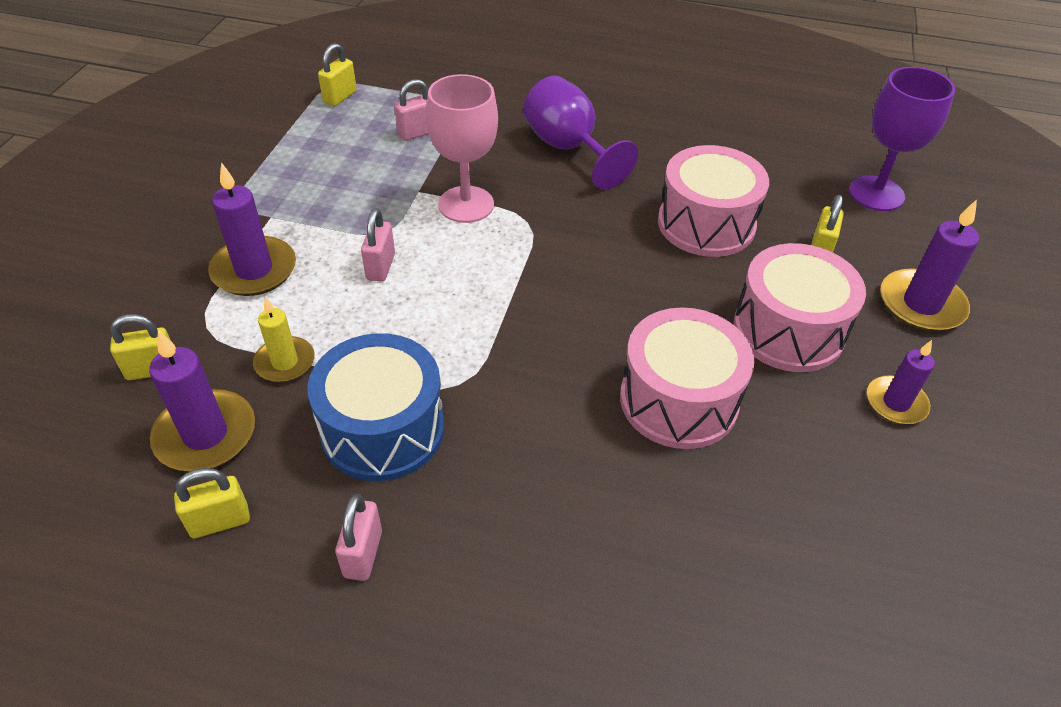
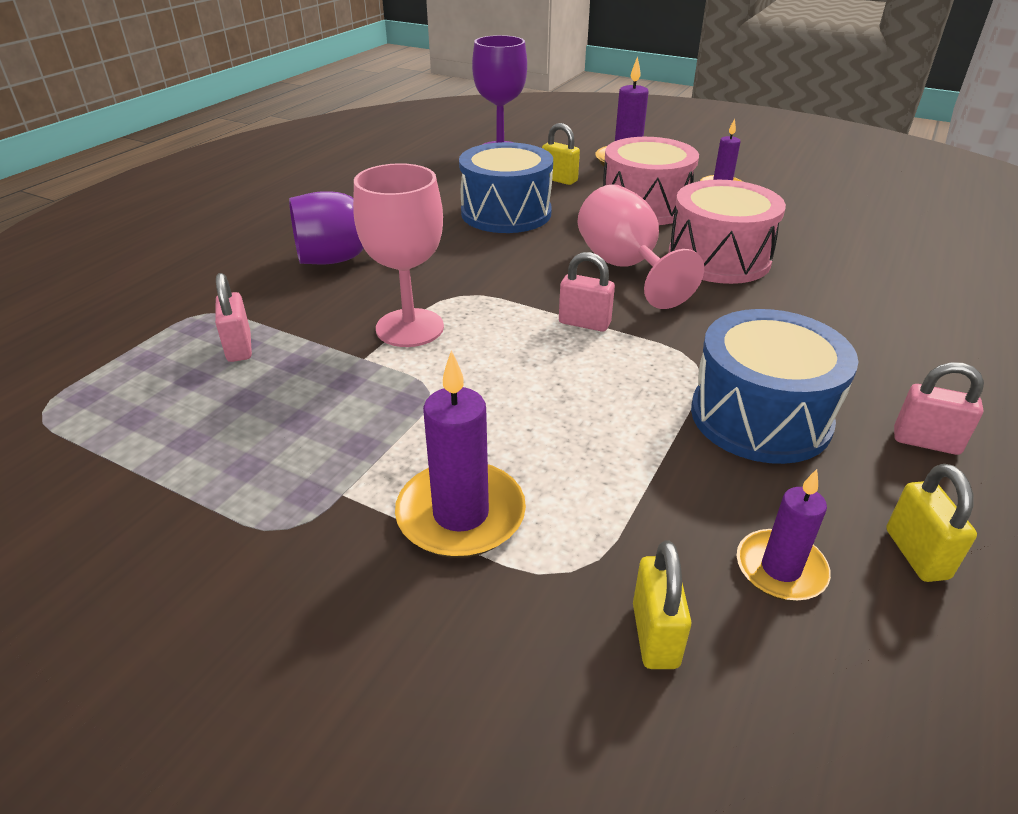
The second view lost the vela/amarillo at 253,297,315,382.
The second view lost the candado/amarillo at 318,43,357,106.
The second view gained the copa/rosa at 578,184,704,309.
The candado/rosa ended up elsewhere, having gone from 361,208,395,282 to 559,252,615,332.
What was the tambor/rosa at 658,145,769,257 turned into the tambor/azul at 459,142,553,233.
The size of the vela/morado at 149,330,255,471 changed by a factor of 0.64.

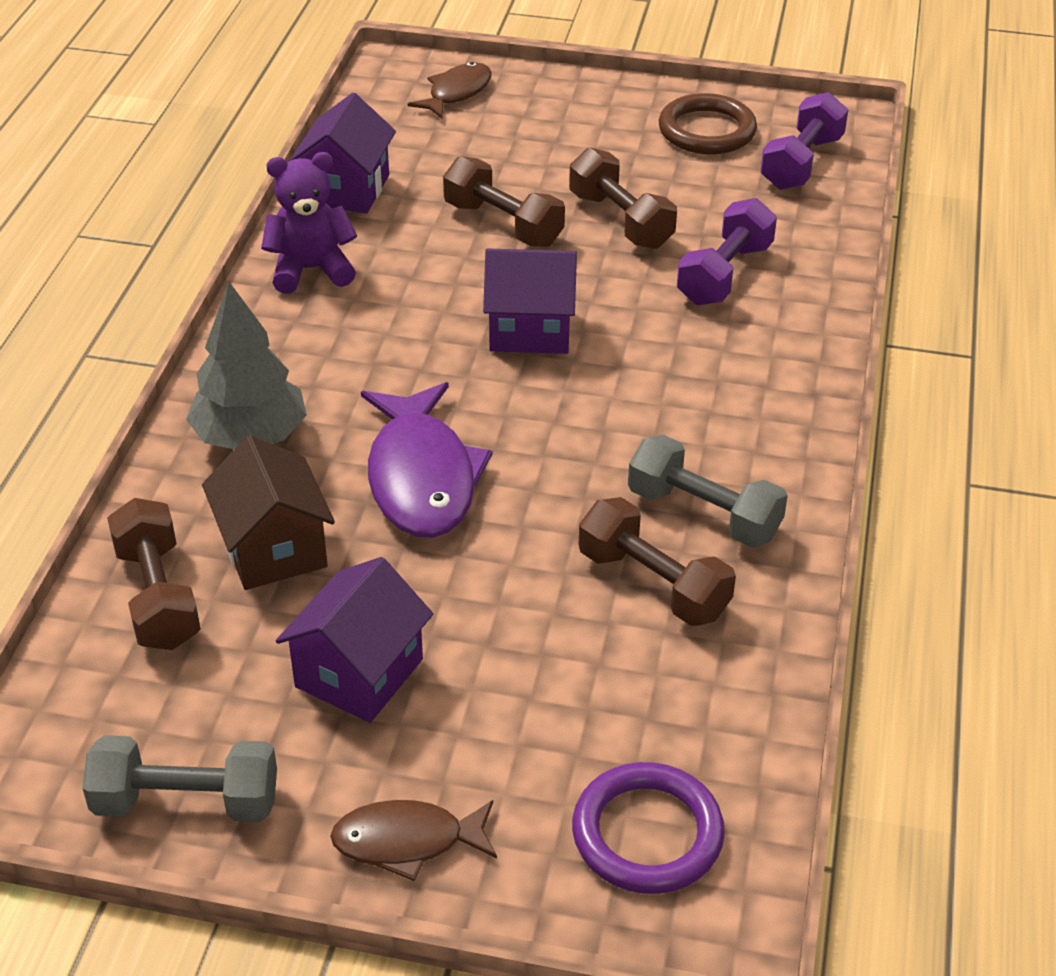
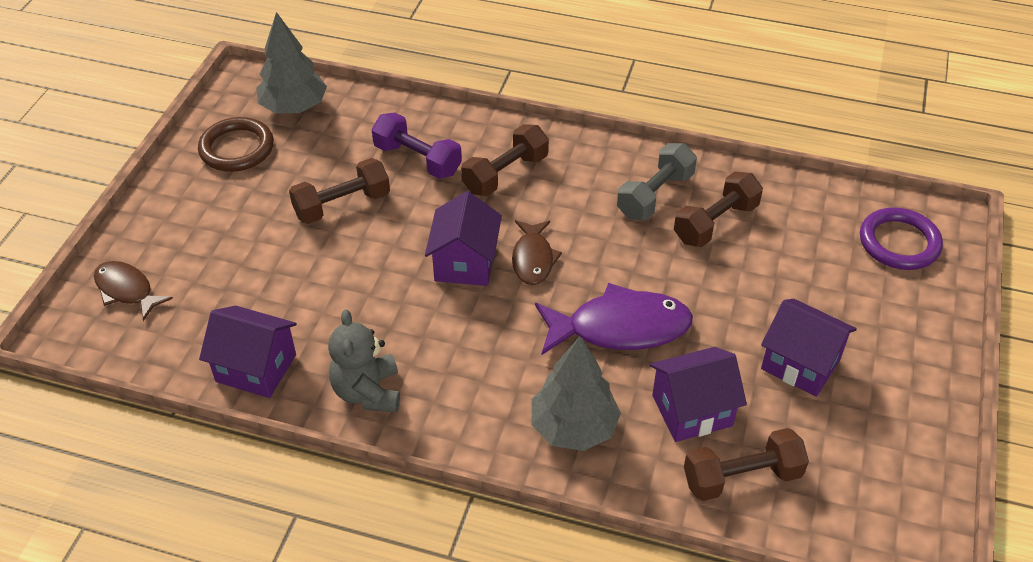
The second view lost the mancuerna/gris at 82,735,277,822.
The pez/marrón ended up elsewhere, having gone from 330,800,497,881 to 512,220,562,285.
The mancuerna/marrón ended up elsewhere, having gone from 443,156,565,247 to 461,124,549,196.
Where the mancuerna/morado stood at 760,92,848,190, the árbol/gris came to stand at 256,12,327,113.
What was the casa/marrón at 202,435,335,590 turned into the casa/morado at 650,347,747,442.
What was the osito/morado at 261,152,357,294 turned into the osito/gris at 328,309,400,413.

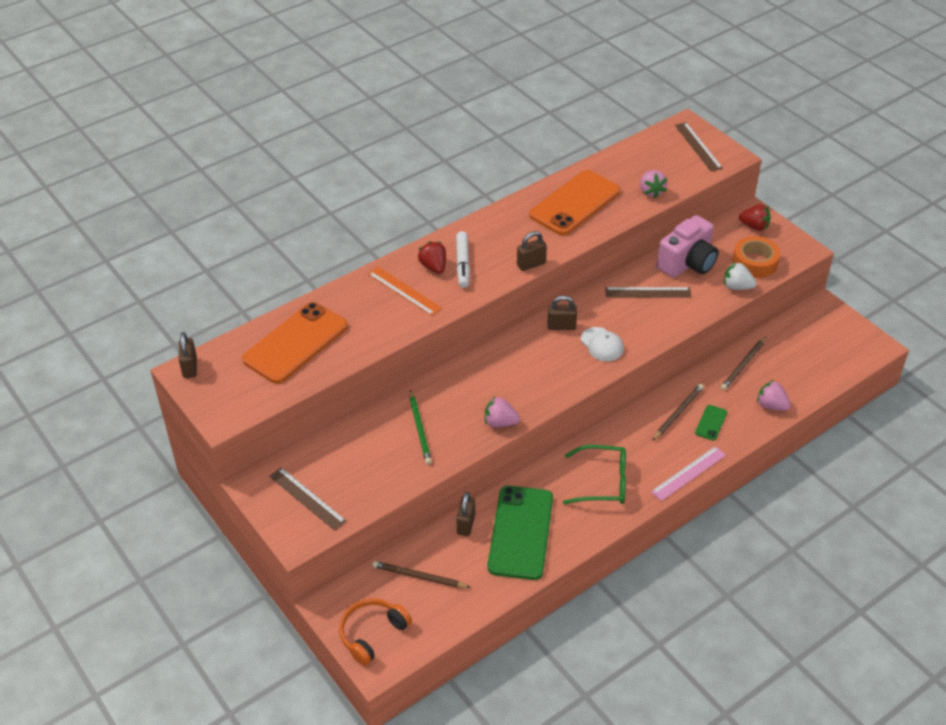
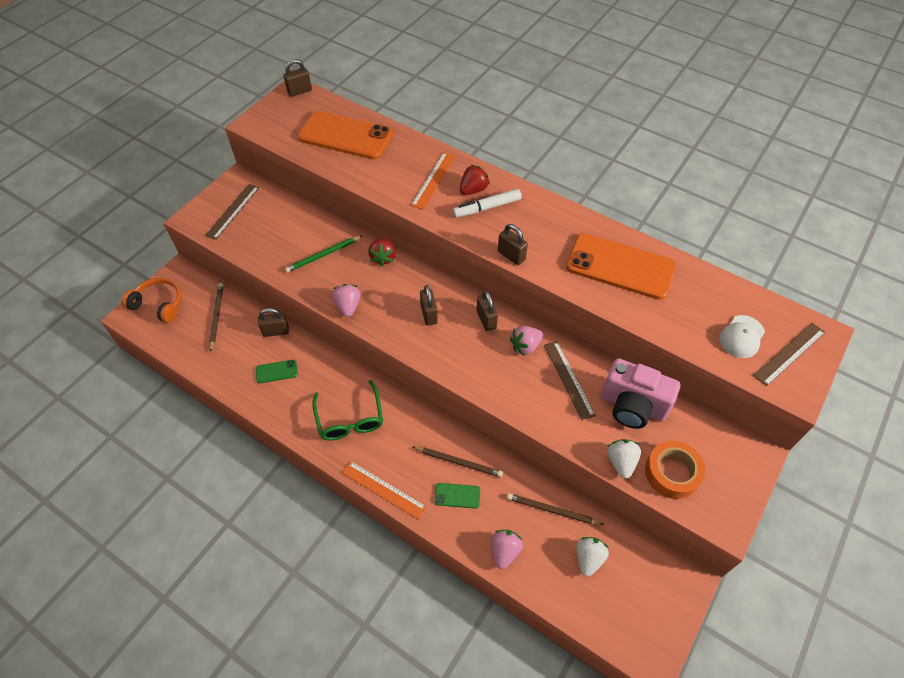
The second view gained the candado/marrón at 420,285,438,325.
The second view gained the fresa/blanco at 576,537,609,577.
The gorra/blanco ended up elsewhere, having gone from 581,327,624,361 to 719,315,765,358.
The fresa/rosa ended up elsewhere, having gone from 640,170,667,199 to 510,326,543,356.
The fresa/rojo ended up elsewhere, having gone from 739,204,771,231 to 368,238,396,266.
What was the regla/rosa at 651,446,726,501 turned into the regla/naranja at 342,461,427,519.
The size of the móvil/verde at 488,486,553,580 changed by a factor of 0.43.

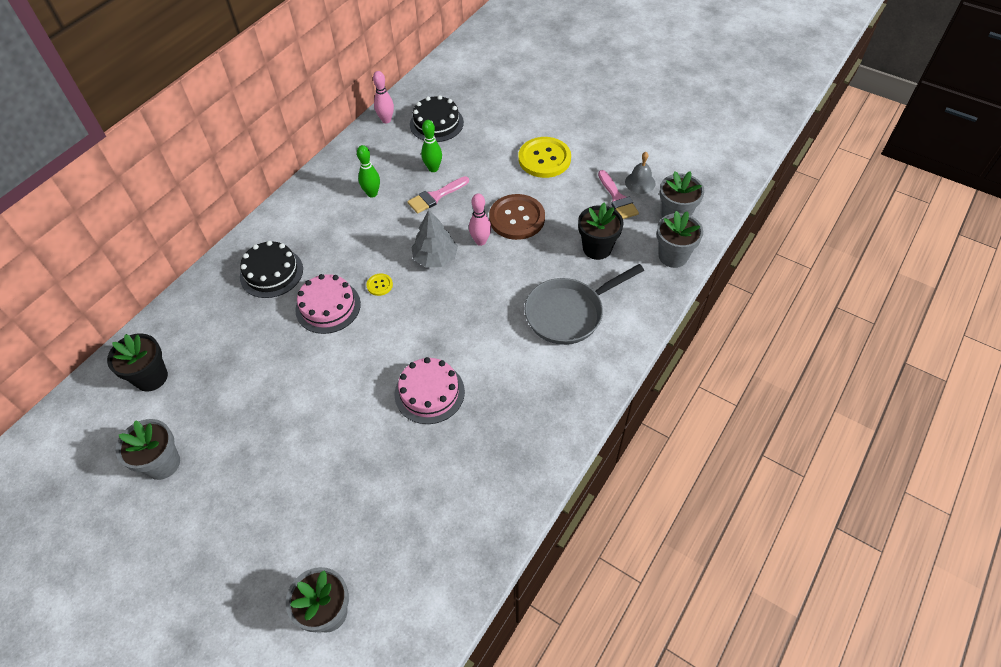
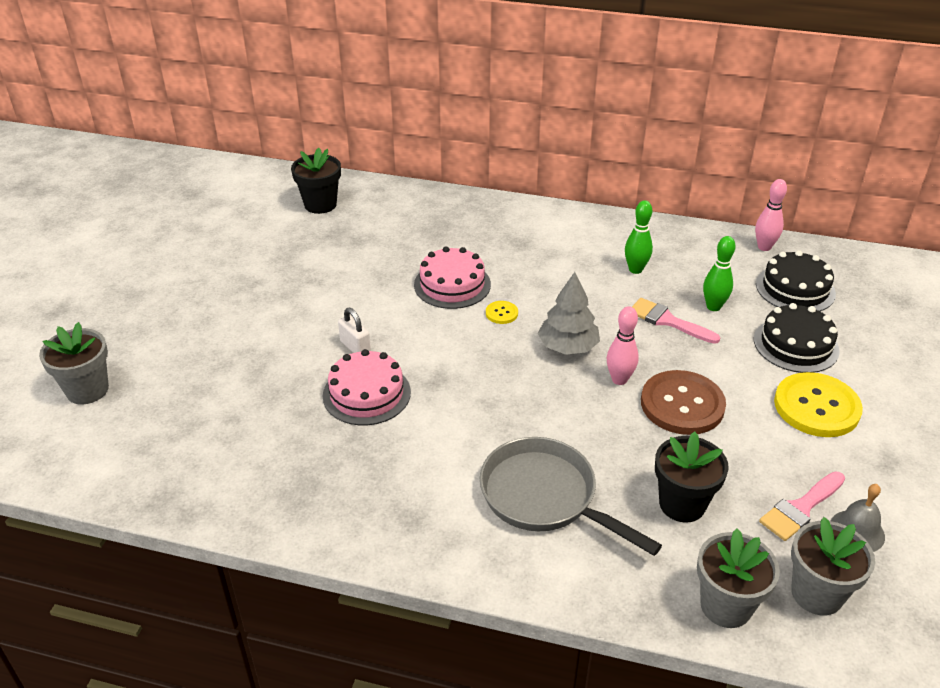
The second view lost the maceta/gris at 116,419,180,480.
The second view gained the candado/blanco at 338,308,371,353.
The tarta/negro ended up elsewhere, having gone from 240,241,303,298 to 754,303,840,373.

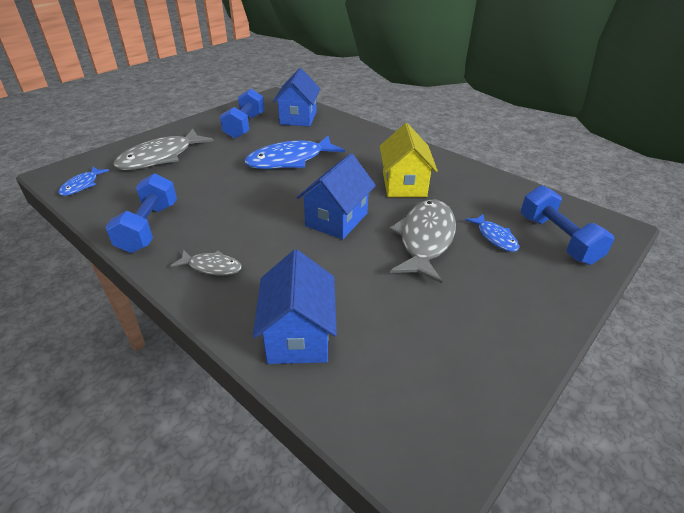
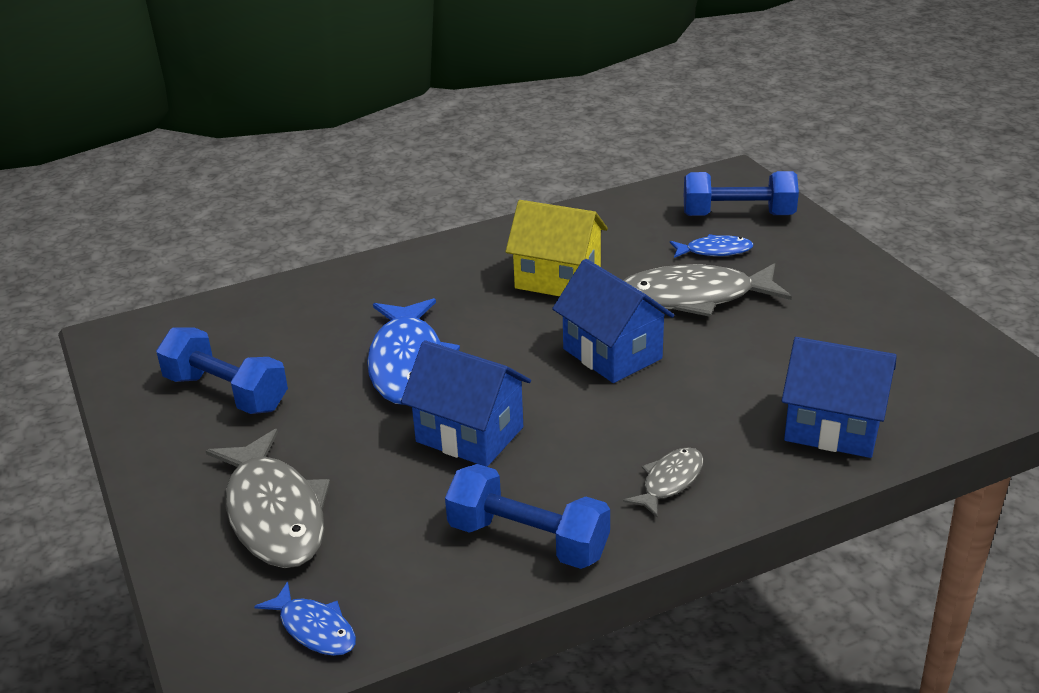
The casa/azul ended up elsewhere, having gone from 273,68,320,127 to 401,340,531,467.
The pez/gris at 389,199,456,284 ended up facing another way, 45 degrees counterclockwise from before.

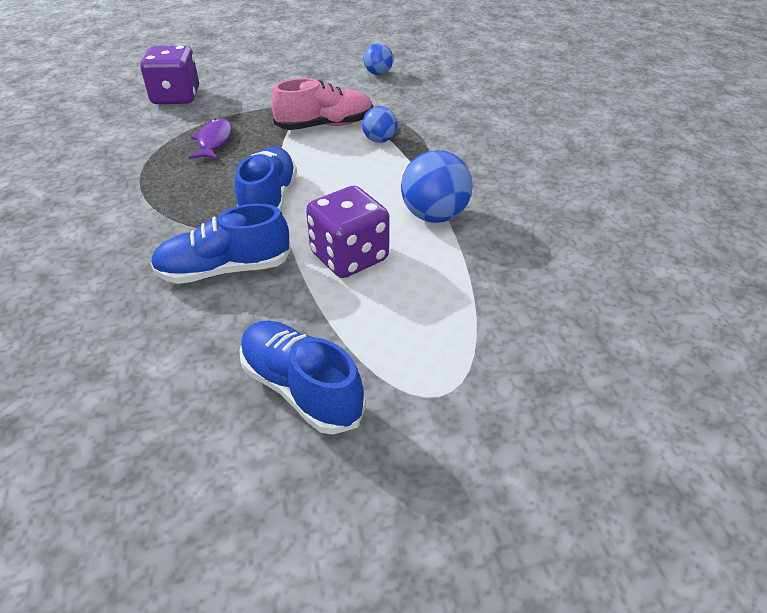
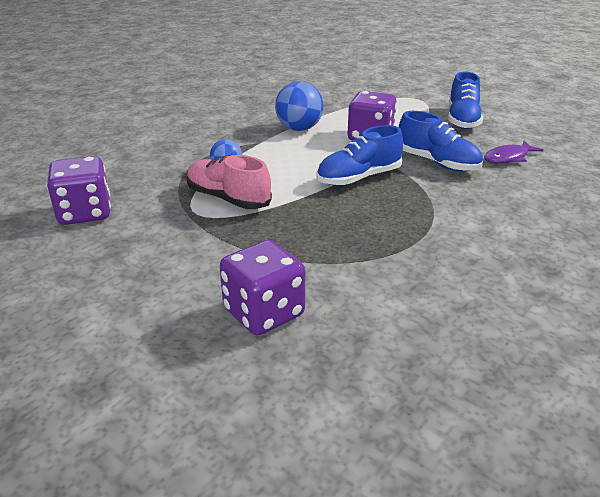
The pez/morado ended up elsewhere, having gone from 189,118,232,160 to 484,141,543,164.
Where the pelota/azul stood at 364,43,393,75, the dado/morado came to stand at 47,156,111,225.

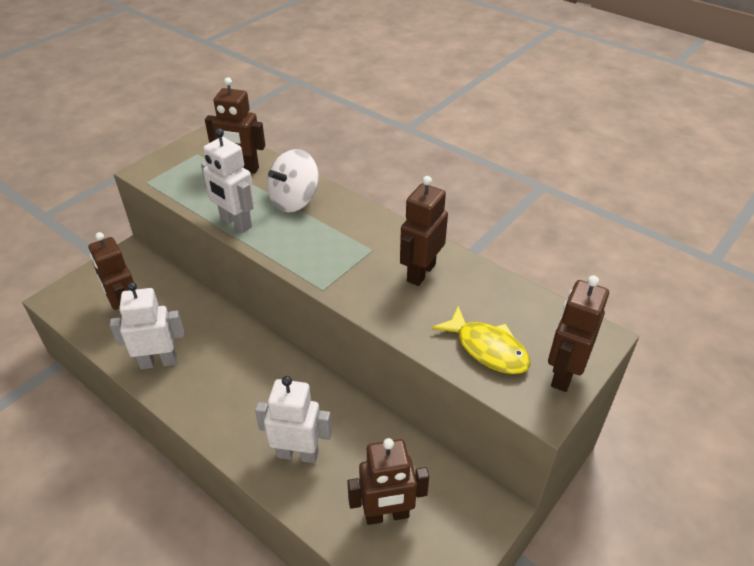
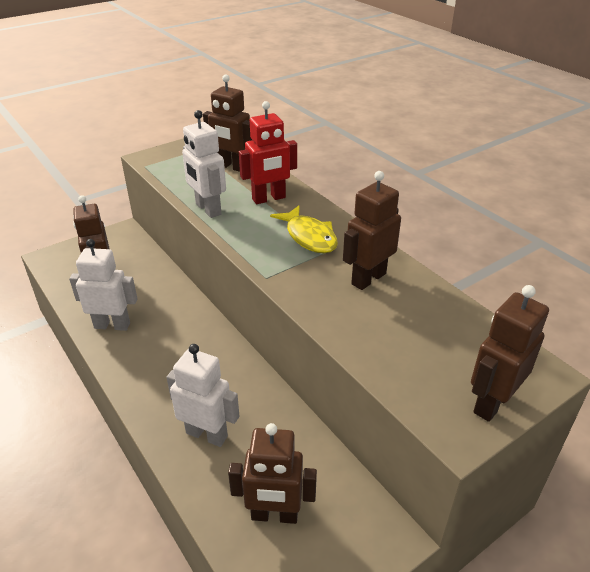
The pez/amarillo ended up elsewhere, having gone from 432,306,531,374 to 270,205,338,253.
Where the peonza/blanco stood at 267,149,319,212, the robot/rojo came to stand at 239,101,297,204.

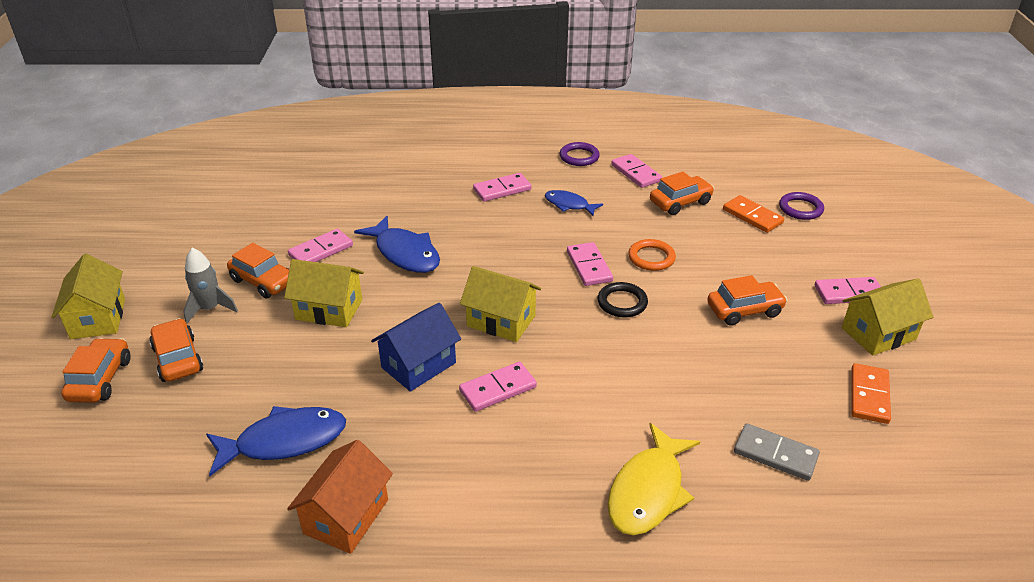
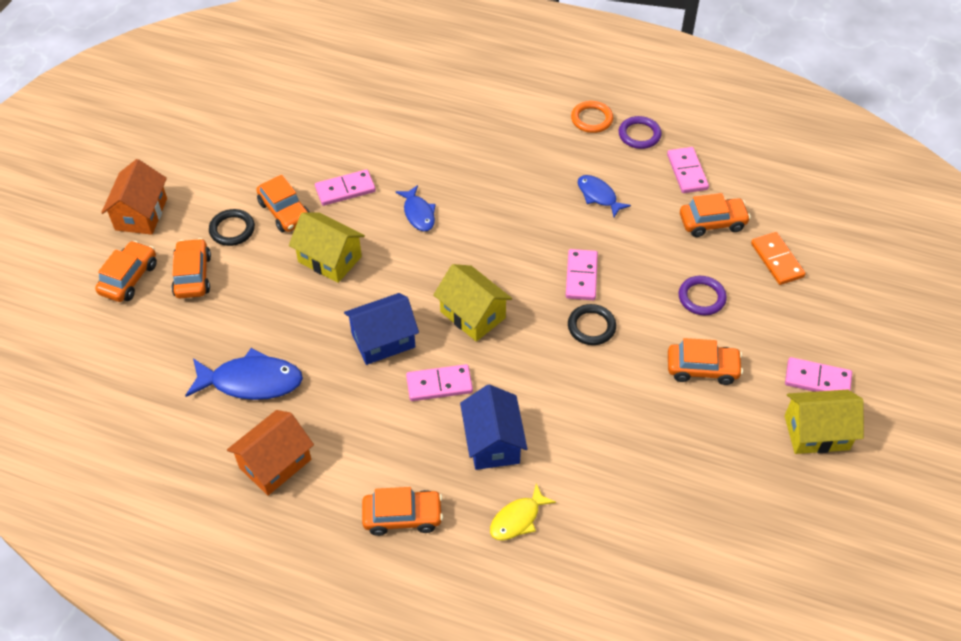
The second view lost the ficha de dominó/rosa at 473,173,531,202.
The second view lost the ficha de dominó/gris at 734,423,820,481.
The second view lost the ficha de dominó/naranja at 851,363,891,424.
The second view gained the coche/naranja at 362,487,443,536.
The second view gained the casa/azul at 460,384,527,470.
The anillo/naranja ended up elsewhere, having gone from 628,239,676,271 to 571,101,613,133.
The anillo/morado ended up elsewhere, having gone from 779,192,824,220 to 679,276,727,315.
Where the cohete/gris stood at 183,248,238,324, the anillo/negro came to stand at 209,209,255,246.
What was the casa/amarillo at 52,254,125,339 turned into the casa/naranja at 101,159,167,235.
The size of the pez/azul at 354,216,440,273 changed by a factor of 0.60.
The size of the pez/amarillo at 607,423,700,535 changed by a factor of 0.60.

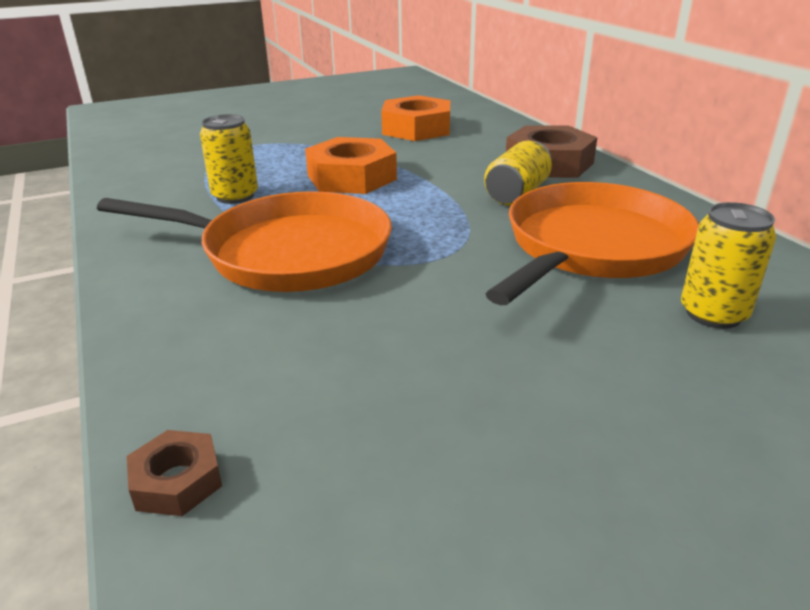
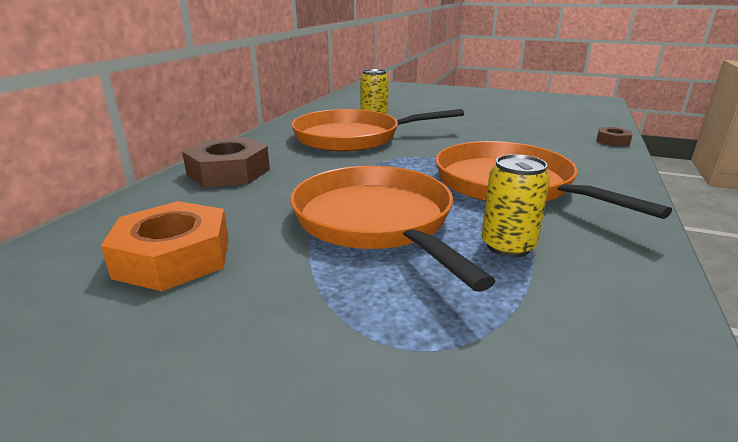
The second view lost the lata/amarillo at 484,141,552,206.
Where the tuerca/naranja stood at 305,137,397,194, the sartén/naranja came to stand at 290,166,495,292.

